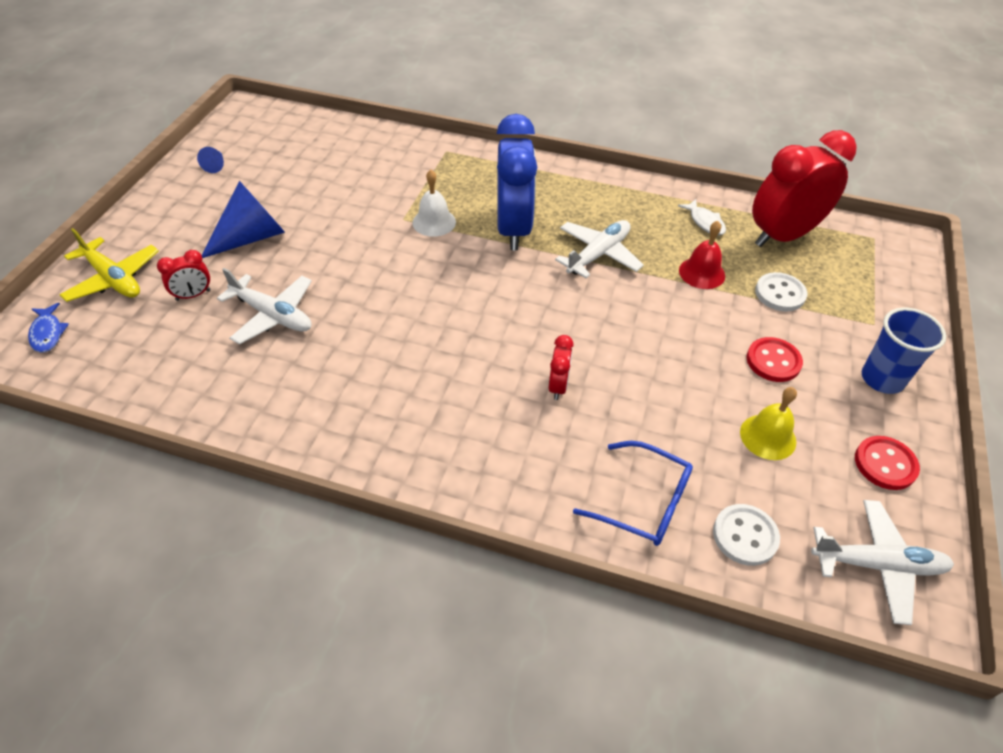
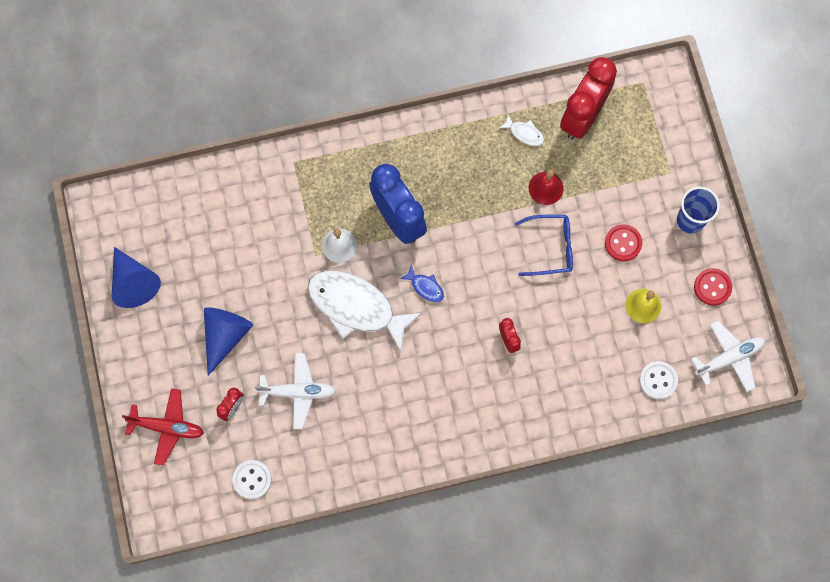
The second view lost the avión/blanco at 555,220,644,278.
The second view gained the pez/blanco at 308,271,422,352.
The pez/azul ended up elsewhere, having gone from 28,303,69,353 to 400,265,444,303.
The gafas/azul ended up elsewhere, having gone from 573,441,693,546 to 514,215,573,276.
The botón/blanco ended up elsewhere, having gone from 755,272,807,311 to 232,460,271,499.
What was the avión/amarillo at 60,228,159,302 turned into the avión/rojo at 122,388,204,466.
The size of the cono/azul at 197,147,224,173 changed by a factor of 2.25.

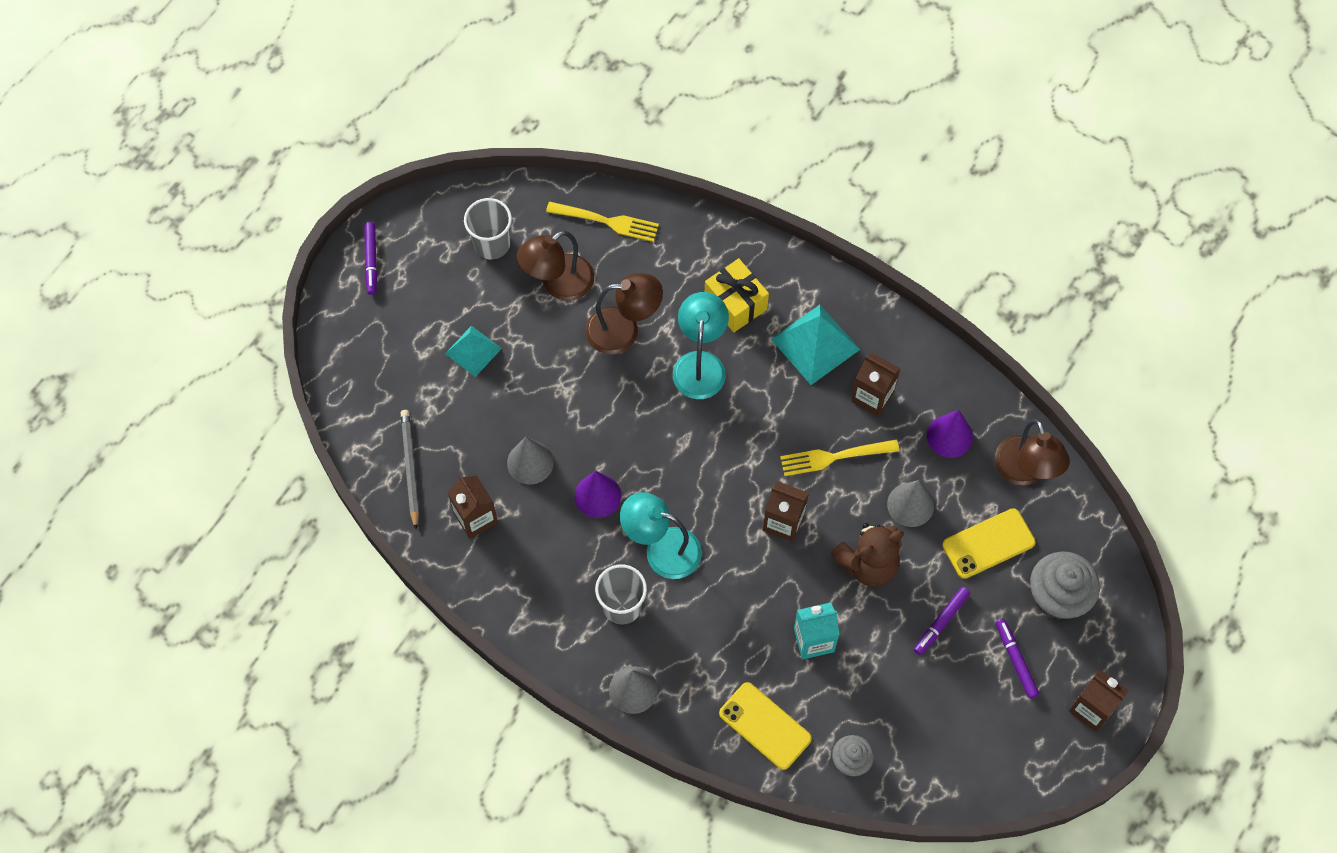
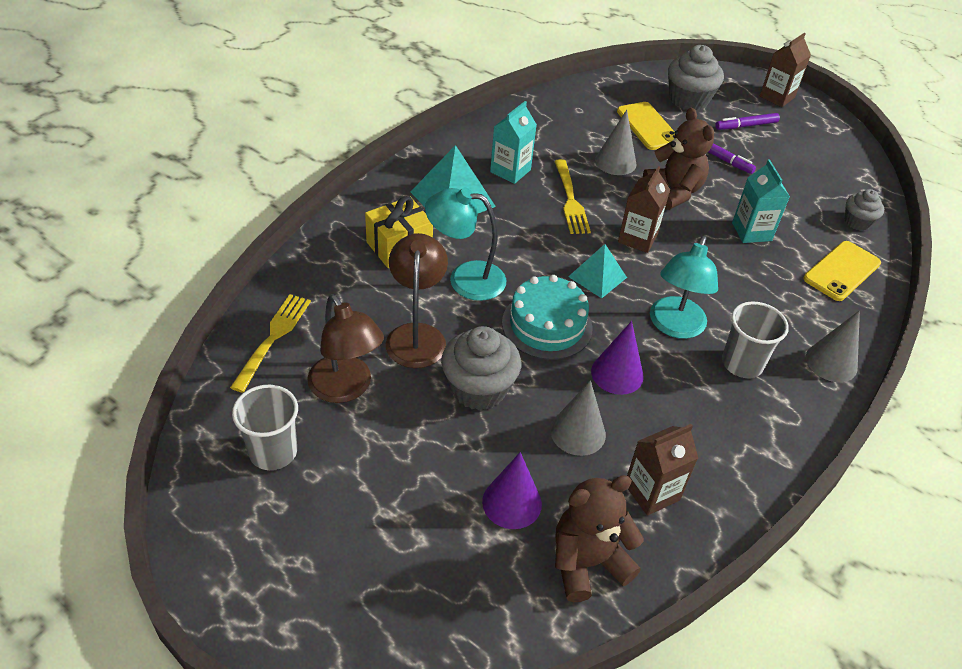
The second view lost the rotulador/morado at 364,222,377,295.
The second view lost the lámpara/marrón at 995,419,1070,485.
The second view gained the magdalena/gris at 441,326,521,410.
The second view gained the tarta/turquesa at 502,275,592,360.
The pirámide/turquesa ended up elsewhere, having gone from 445,325,502,377 to 568,244,627,298.
The cono/morado ended up elsewhere, having gone from 927,410,973,458 to 482,452,542,529.
Where the lápiz/gris stood at 401,410,419,529, the osito/marrón came to stand at 555,475,644,602.
What was the cartón de leche/marrón at 851,353,901,417 turned into the cartón de leche/turquesa at 490,101,537,184.

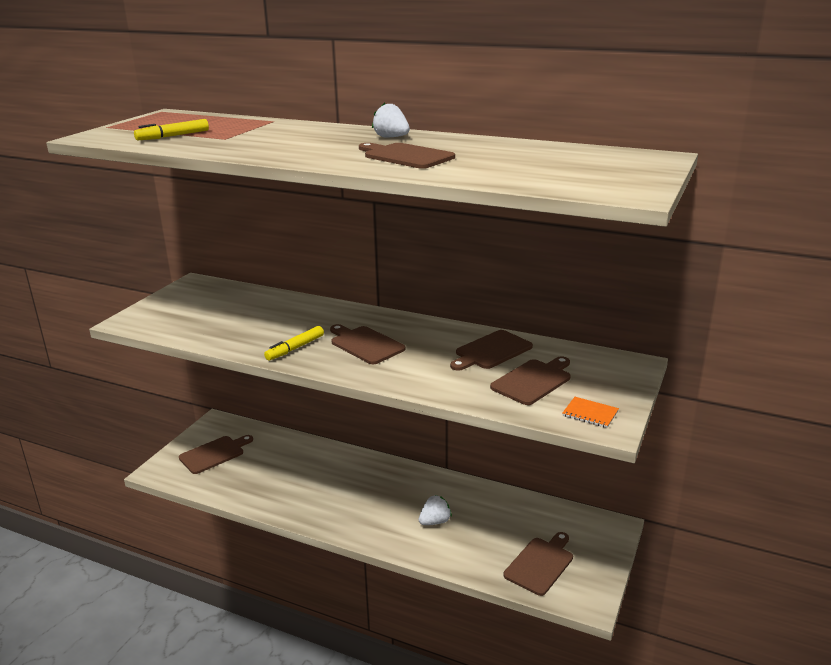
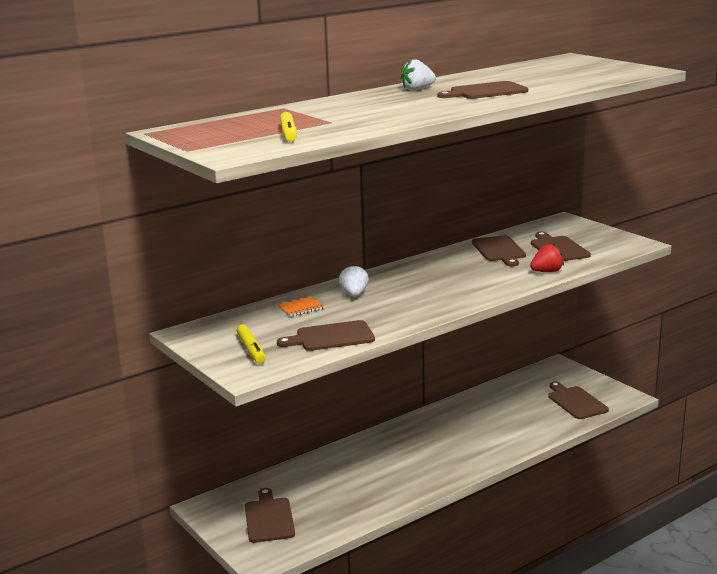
The second view gained the fresa/rojo at 530,244,564,272.
The rotulador/amarillo ended up elsewhere, having gone from 264,326,324,361 to 237,325,266,364.
The tabla de cortar/marrón ended up elsewhere, having gone from 330,324,406,364 to 277,320,375,351.
The fresa/blanco ended up elsewhere, having gone from 419,495,452,525 to 339,265,369,297.
The cuaderno/naranja ended up elsewhere, having gone from 562,397,619,428 to 277,296,325,317.

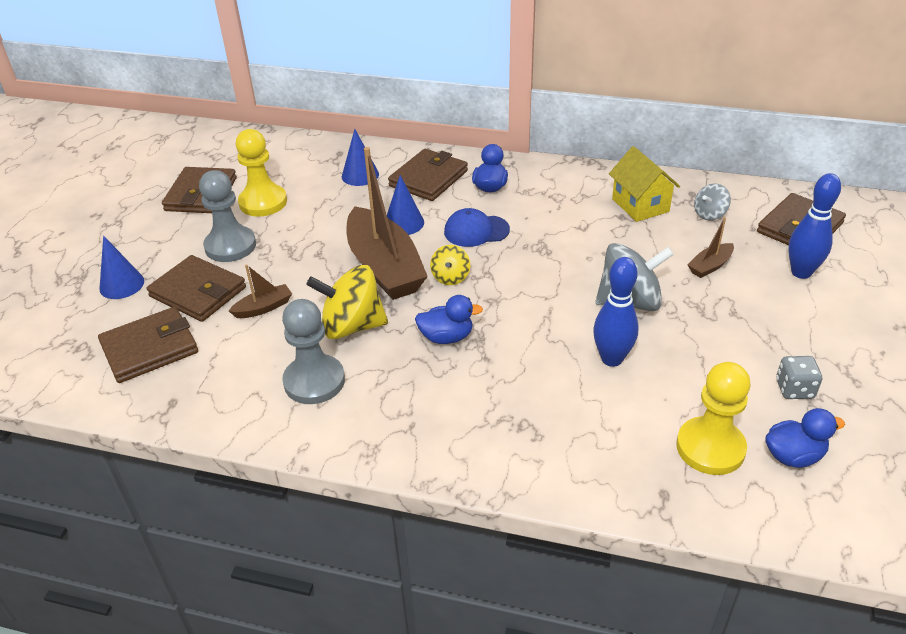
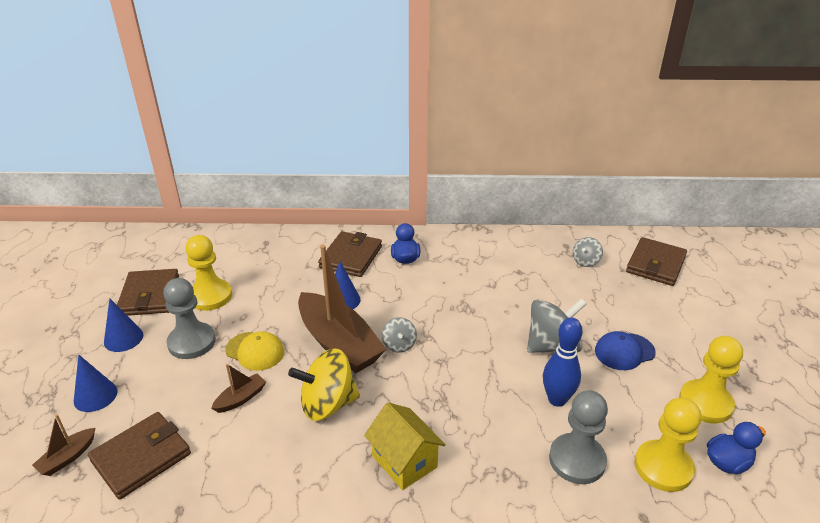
The second view lost the cartera/marrón at 147,255,246,322.
The second view lost the pato/azul at 415,295,483,344.
The second view lost the bolo/azul at 788,173,841,279.
The second view gained the gorra/amarillo at 225,331,284,371.
The peón/gris ended up elsewhere, having gone from 282,299,345,404 to 549,390,608,484.
The cono/azul ended up elsewhere, having gone from 342,129,379,186 to 104,298,143,352.
The gorra/azul ended up elsewhere, having gone from 444,208,510,247 to 595,331,656,370.
The casa/amarillo ended up elsewhere, having gone from 609,146,680,222 to 364,402,446,490.
The barco/marrón ended up elsewhere, having gone from 688,217,734,278 to 32,414,95,476.
Where the dado/gris stood at 776,356,822,399, the peón/amarillo came to stand at 679,336,743,423.
What was the peonza/amarillo at 430,245,470,285 turned into the peonza/gris at 382,317,417,353.

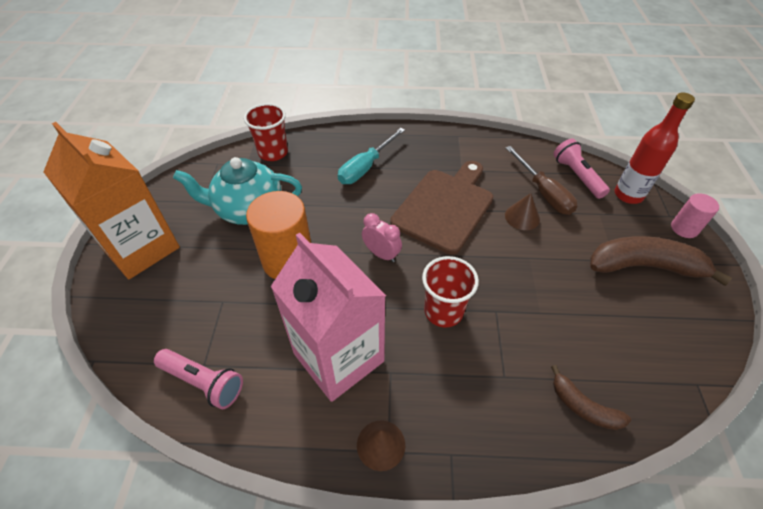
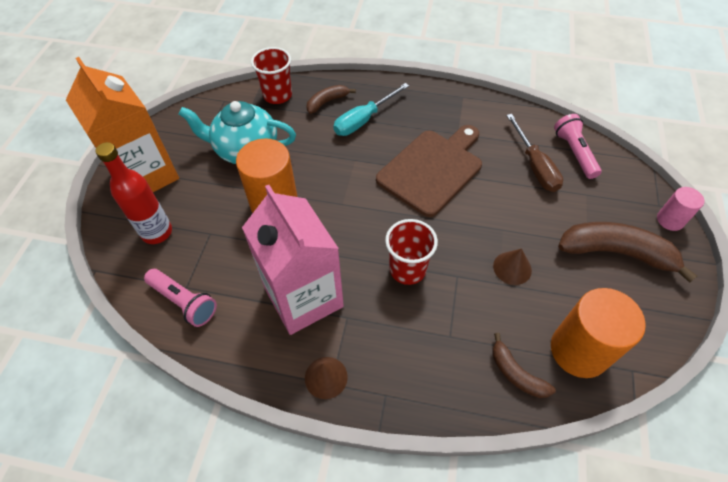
The second view lost the despertador/rosa at 362,213,402,262.
The second view gained the plátano/marrón at 307,85,356,114.
The second view gained the cilindro/naranja at 551,288,646,378.
The cono/marrón ended up elsewhere, having gone from 505,193,540,230 to 493,249,532,285.
The botella/rojo ended up elsewhere, having gone from 615,93,695,204 to 95,142,172,244.

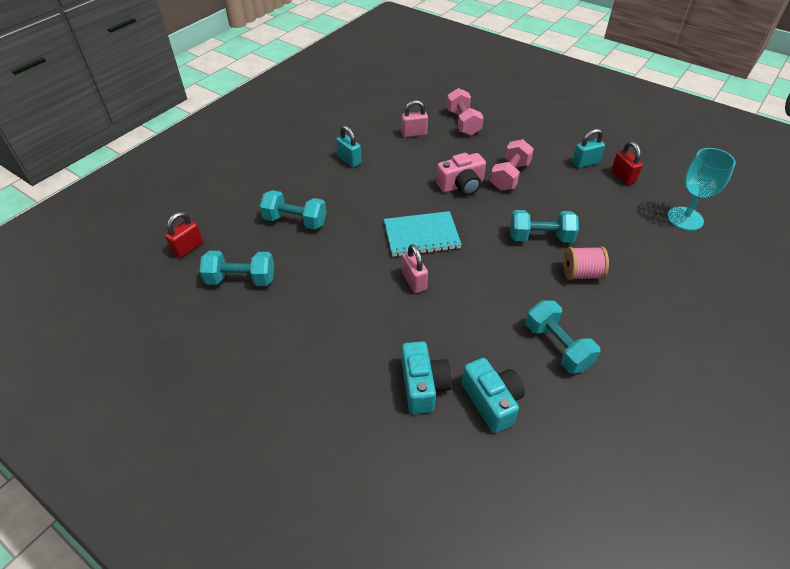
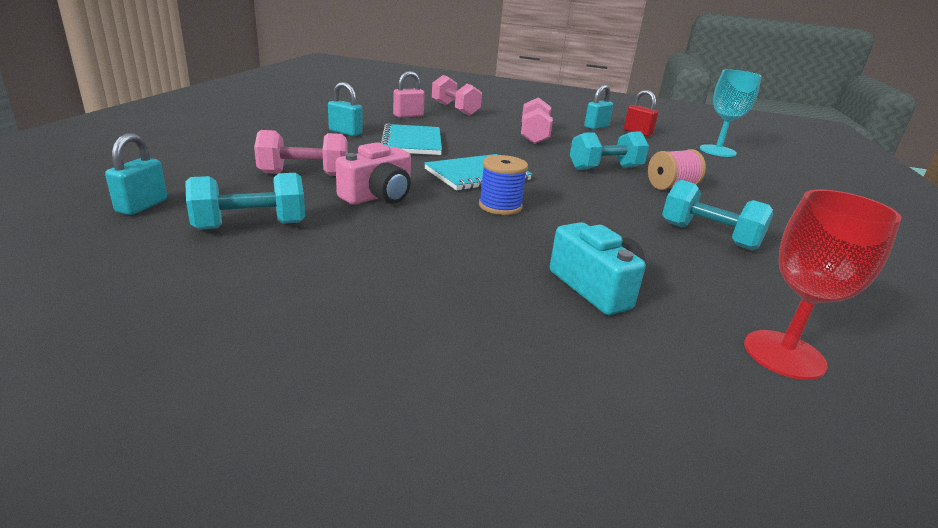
The second view lost the cámara/turquesa at 462,358,525,433.
The second view gained the cuaderno/turquesa at 381,123,442,155.
The second view gained the copa/rojo at 744,189,902,380.
The cámara/rosa ended up elsewhere, having gone from 436,153,486,195 to 336,142,411,205.
Where the candado/rosa stood at 402,244,428,293, the carrete/azul came to stand at 479,155,528,215.
What was the candado/rojo at 165,212,203,258 turned into the candado/turquesa at 105,133,167,215.
What was the mancuerna/turquesa at 260,190,327,230 turned into the mancuerna/rosa at 254,130,348,176.

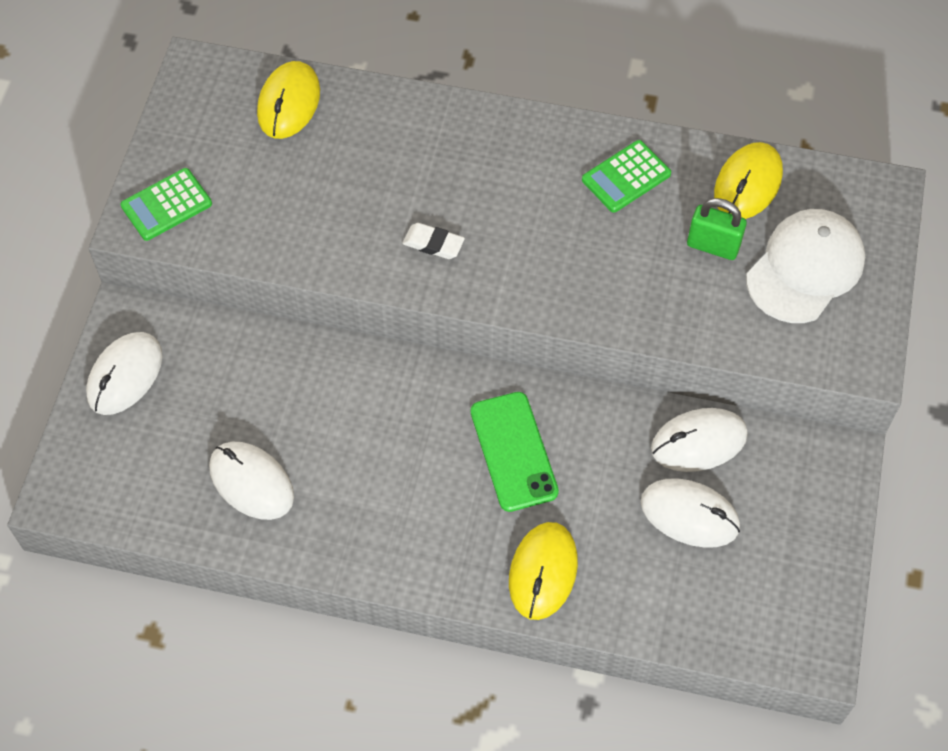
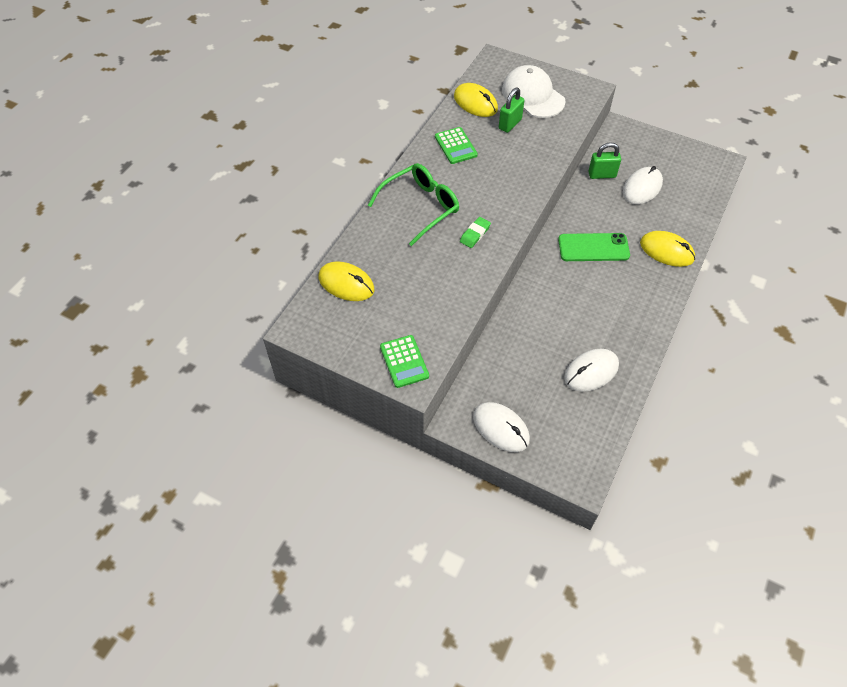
The second view gained the gafas/verde at 368,163,459,246.
Where the ratón/blanco stood at 651,408,748,472, the candado/verde came to stand at 588,142,621,179.
What was the goma de borrar/blanco at 403,223,465,259 turned into the goma de borrar/verde at 460,217,491,248.

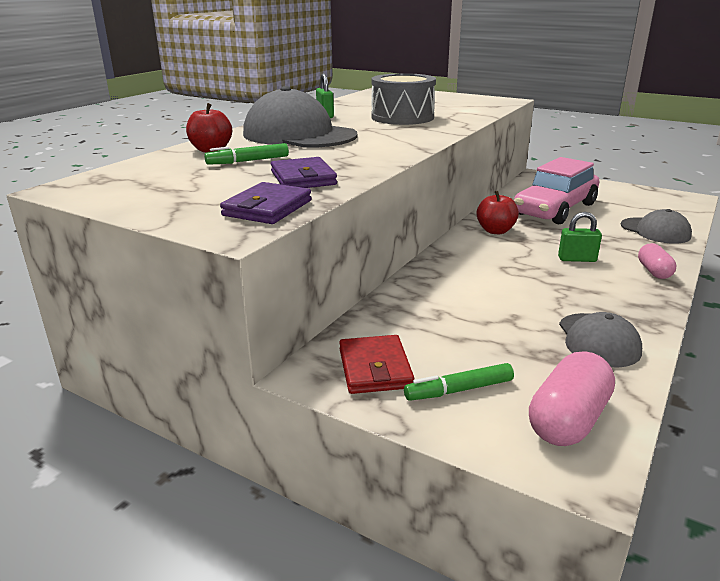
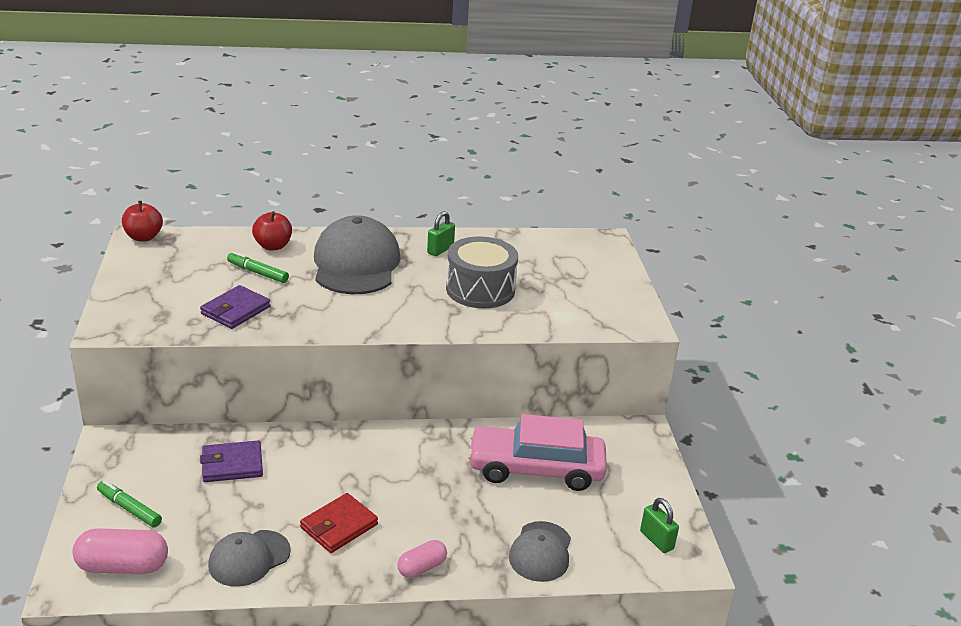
The cartera/morado ended up elsewhere, having gone from 220,182,312,224 to 200,441,263,482.
The cartera/rojo ended up elsewhere, having gone from 339,335,414,394 to 300,493,378,553.
The manzana/rojo ended up elsewhere, having gone from 477,191,519,234 to 122,201,163,241.
The candado/verde ended up elsewhere, having gone from 558,212,602,262 to 640,498,679,553.

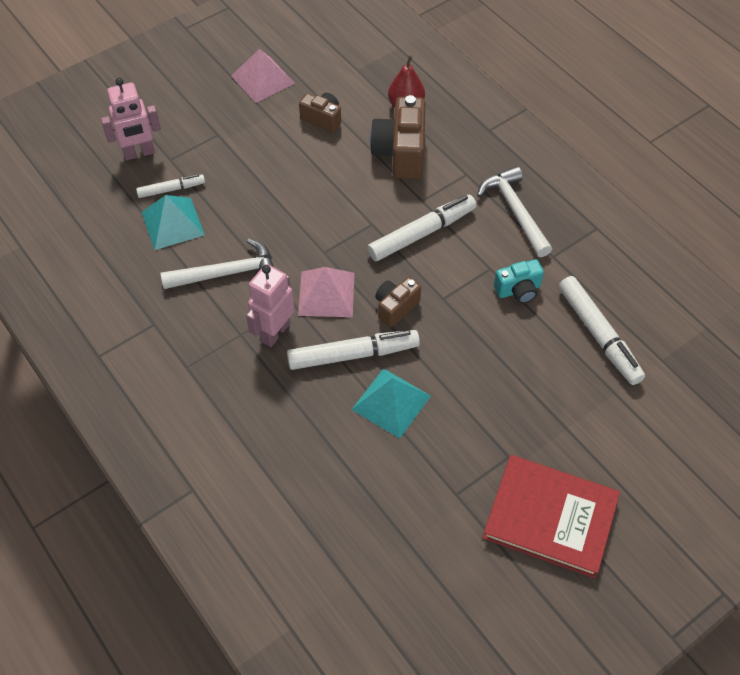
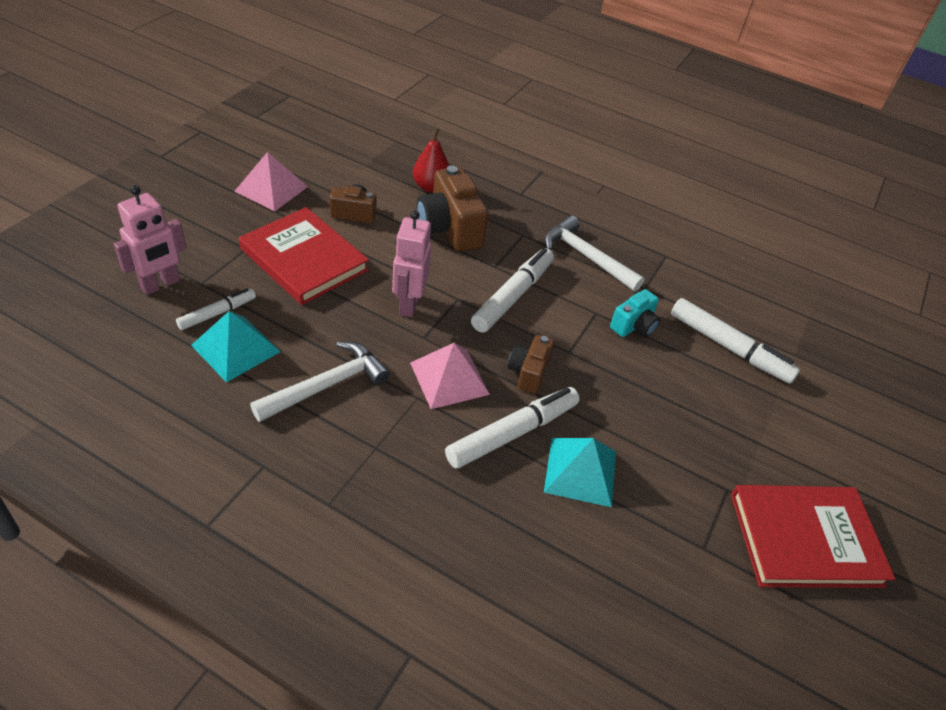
The second view gained the libro/rojo at 239,207,369,305.
The robot/rosa ended up elsewhere, having gone from 246,264,295,347 to 392,210,431,317.

